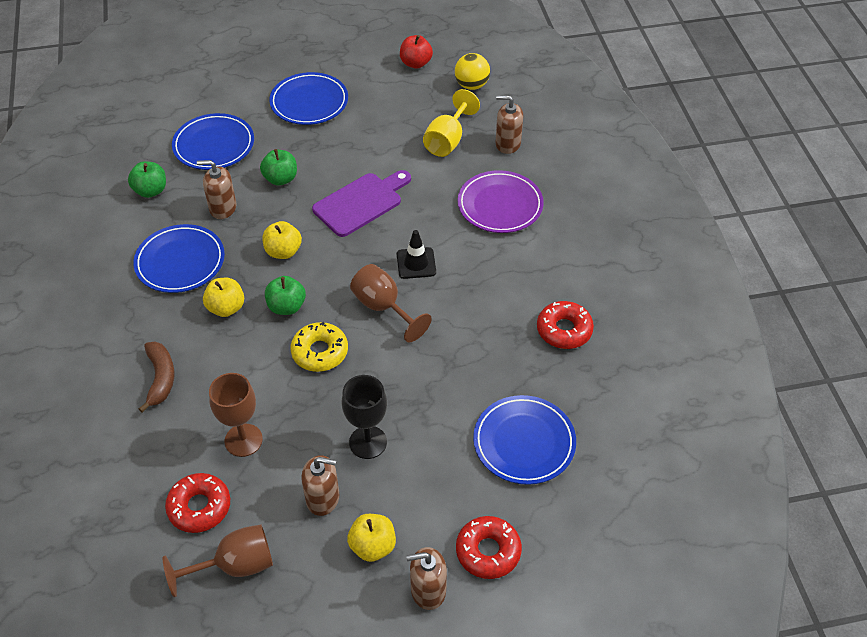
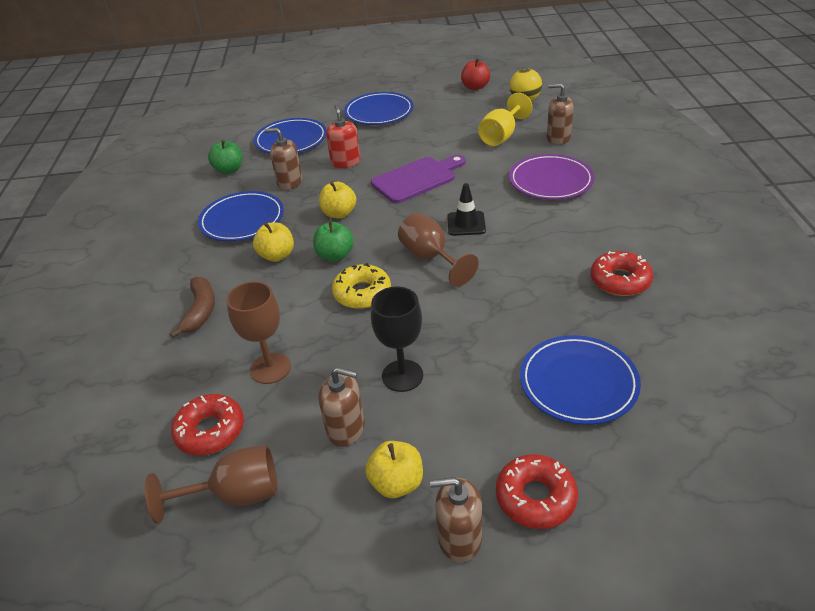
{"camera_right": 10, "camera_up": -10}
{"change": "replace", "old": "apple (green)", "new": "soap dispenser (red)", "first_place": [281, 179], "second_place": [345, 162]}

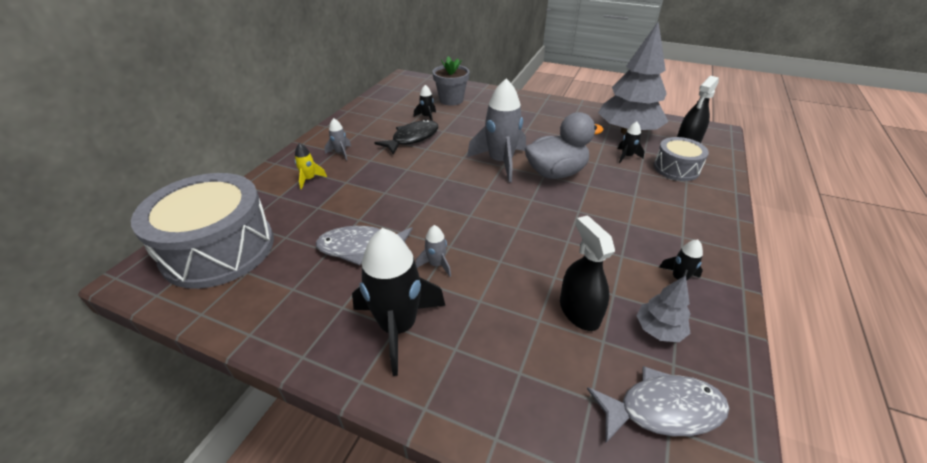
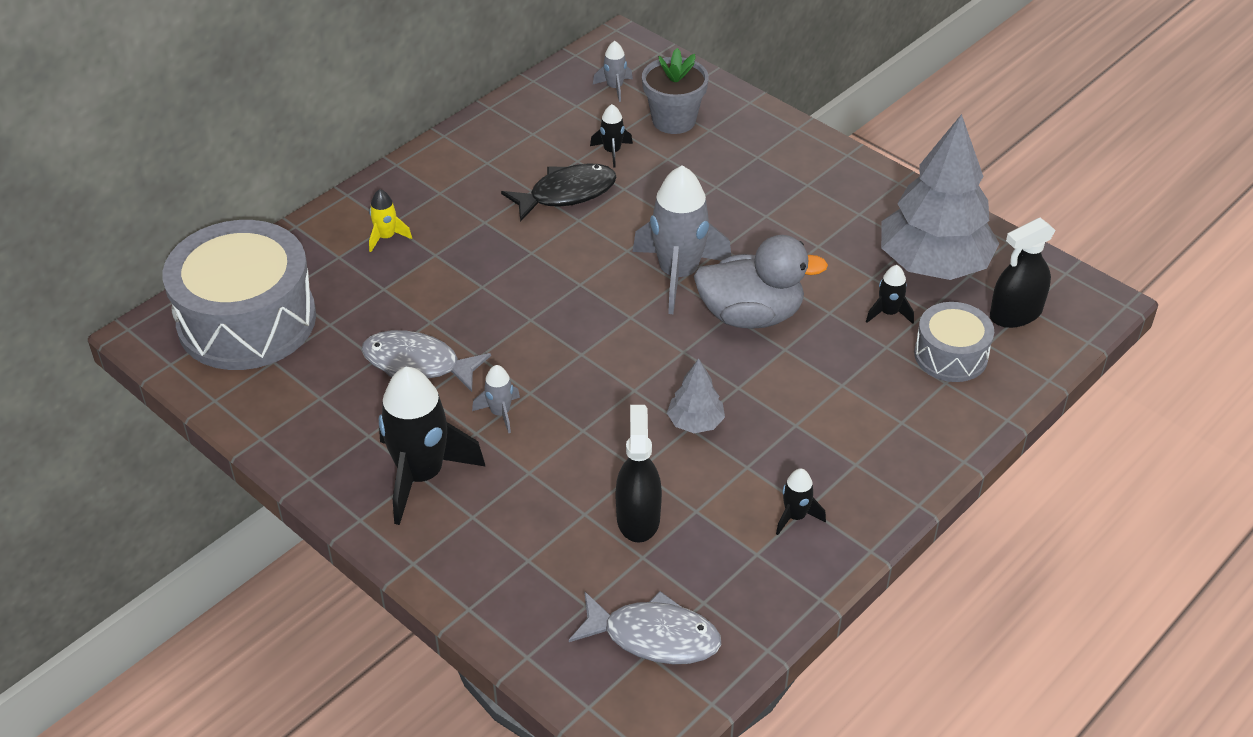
{"camera_right": 20, "camera_up": 5}
{"change": "move", "old": "rocket (grey)", "first_place": [341, 153], "second_place": [615, 88]}
{"change": "move", "old": "tree (grey)", "first_place": [658, 330], "second_place": [695, 422]}

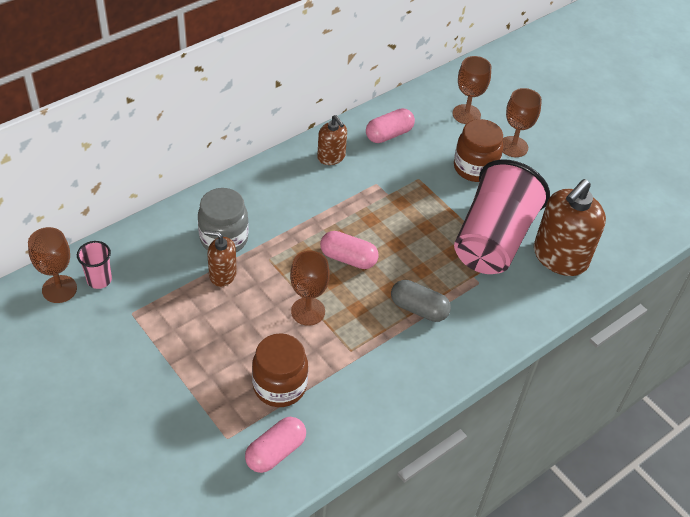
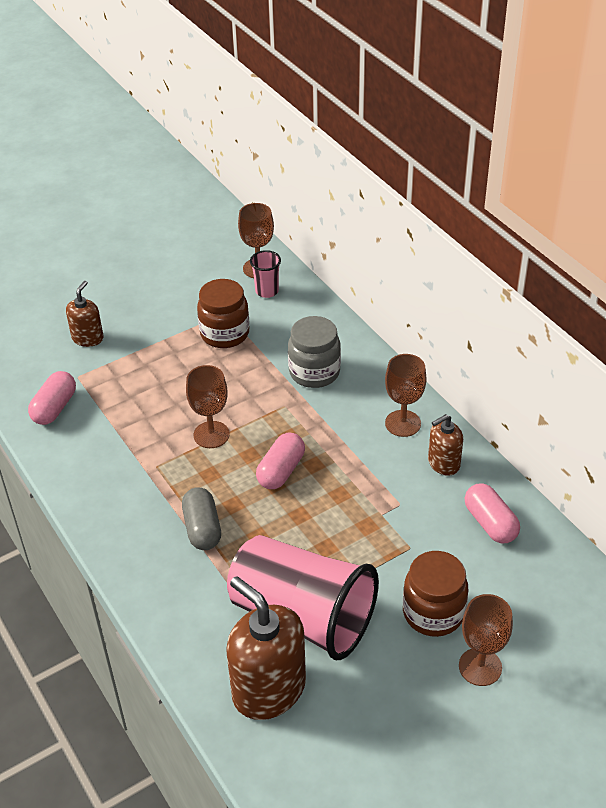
{"camera_right": 100, "camera_up": -5}
{"change": "move", "old": "goblet (brown)", "first_place": [466, 114], "second_place": [403, 423]}
{"change": "move", "old": "soap dispenser (brown)", "first_place": [222, 274], "second_place": [88, 338]}
{"change": "rotate", "old": "capsule (grey)", "first_place": [419, 309], "second_place": [202, 528], "degrees": -45}
{"change": "move", "old": "jar (brown)", "first_place": [279, 386], "second_place": [225, 334]}
{"change": "rotate", "old": "capsule (pink)", "first_place": [275, 452], "second_place": [54, 408], "degrees": 60}

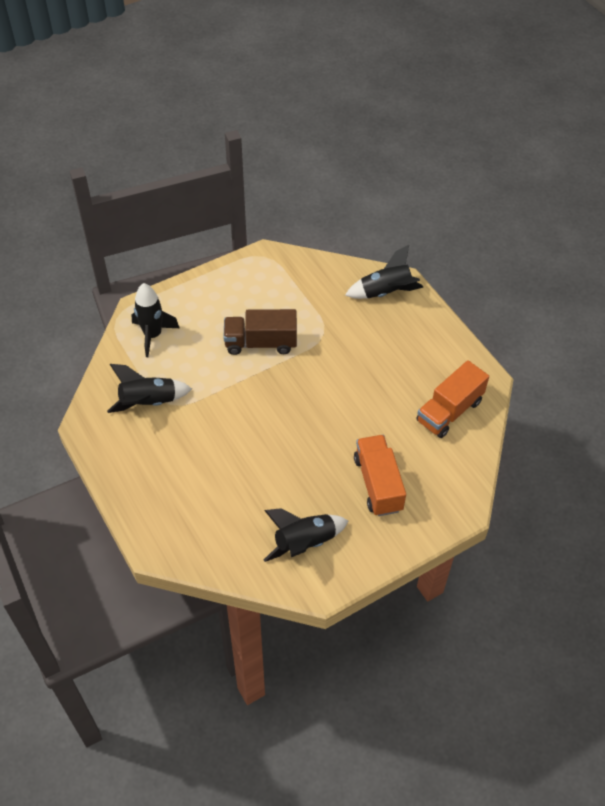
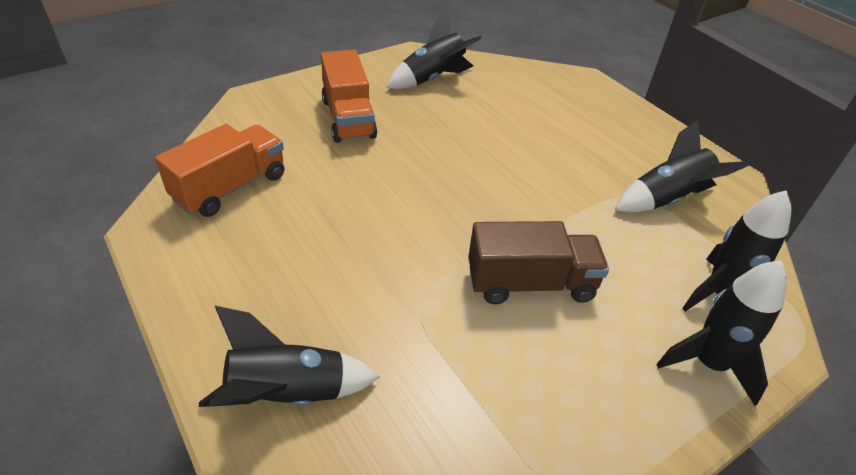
{"camera_right": 175, "camera_up": -10}
{"change": "insert", "new": "rocket (black)", "second_place": [708, 364]}

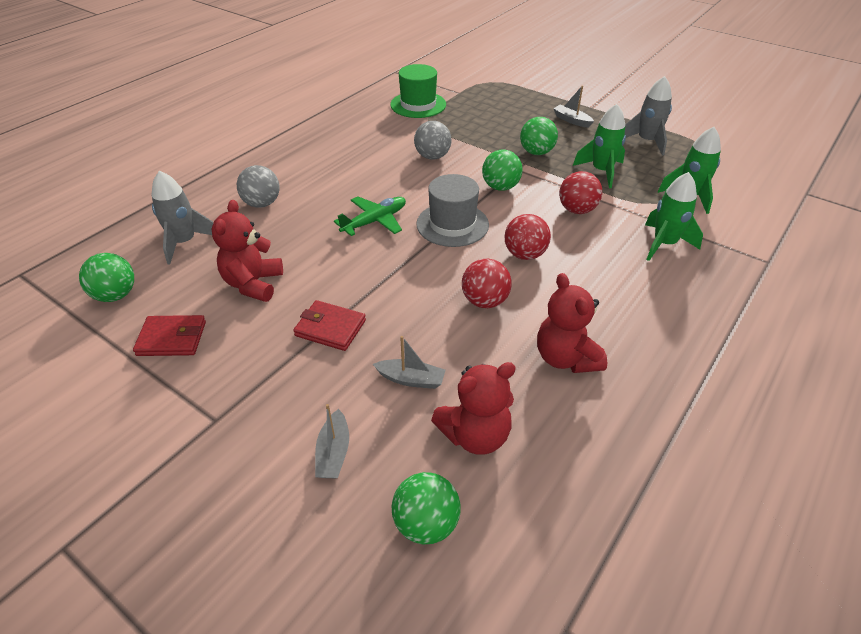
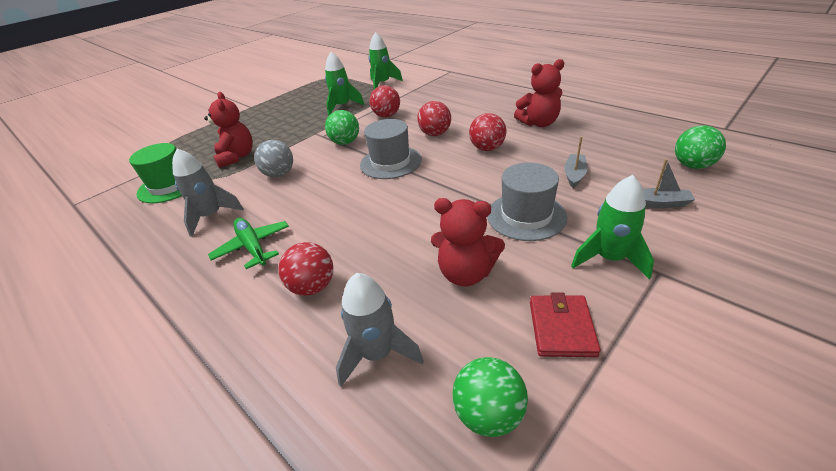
{"camera_right": -80, "camera_up": -5}
{"change": "move", "old": "rocket (grey)", "first_place": [646, 141], "second_place": [211, 216]}
{"change": "delete", "old": "boat (grey)", "first_place": [571, 120]}
{"change": "delete", "old": "ball (green)", "first_place": [536, 152]}
{"change": "recolor", "old": "ball (grey)", "new": "ball (red)", "first_place": [262, 204], "second_place": [313, 287]}
{"change": "move", "old": "rocket (green)", "first_place": [664, 244], "second_place": [609, 258]}
{"change": "move", "old": "plane (green)", "first_place": [374, 221], "second_place": [252, 247]}
{"change": "replace", "old": "wallet (red)", "new": "hat (grey)", "first_place": [330, 328], "second_place": [526, 216]}
{"change": "move", "old": "teddy bear (red)", "first_place": [475, 435], "second_place": [237, 157]}

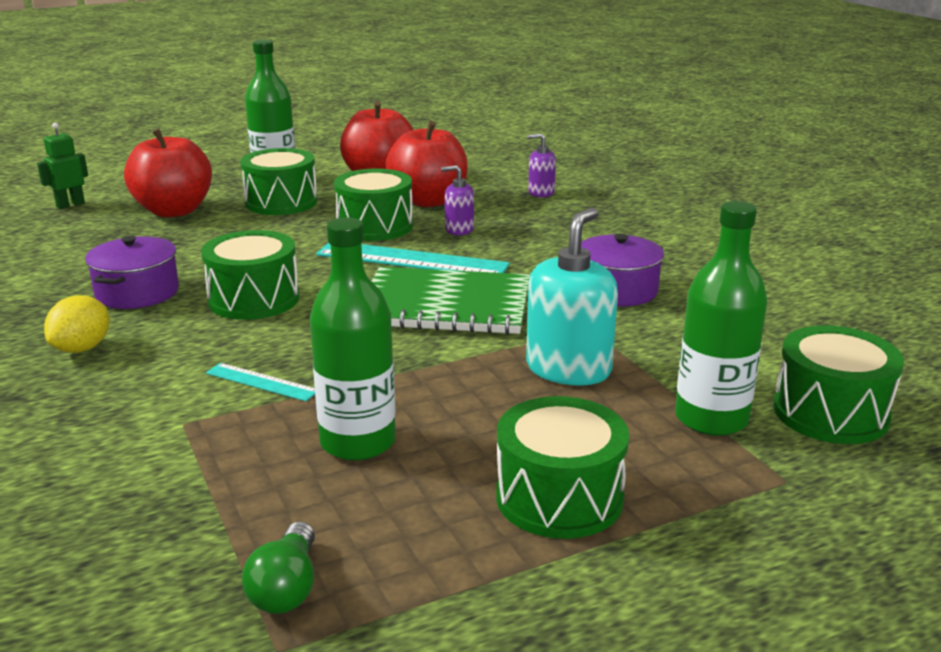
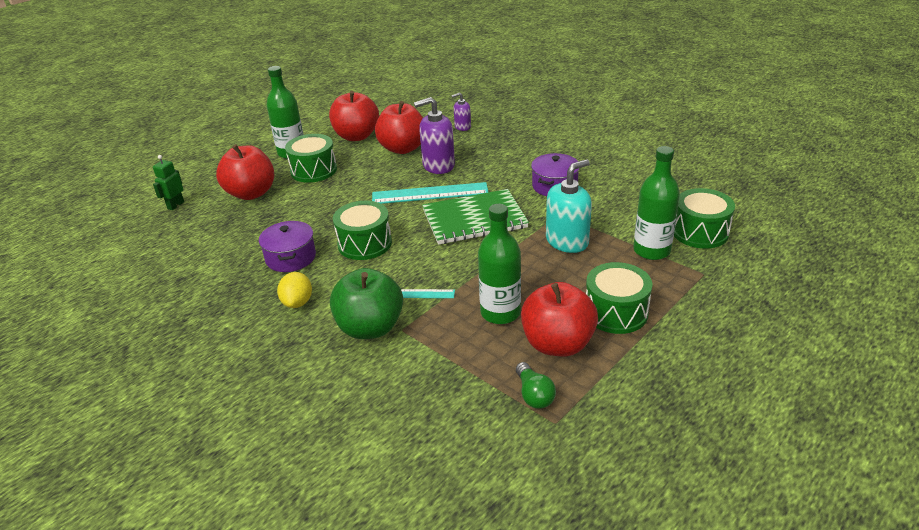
{"camera_right": -20, "camera_up": 10}
{"change": "resize", "old": "soap dispenser (purple)", "first_place": [459, 229], "second_place": [438, 165], "factor": 1.82}
{"change": "delete", "old": "drum (green)", "first_place": [375, 226]}
{"change": "rotate", "old": "soap dispenser (turquoise)", "first_place": [568, 369], "second_place": [567, 241], "degrees": 45}
{"change": "insert", "new": "apple (green)", "second_place": [370, 328]}
{"change": "insert", "new": "apple (red)", "second_place": [557, 344]}

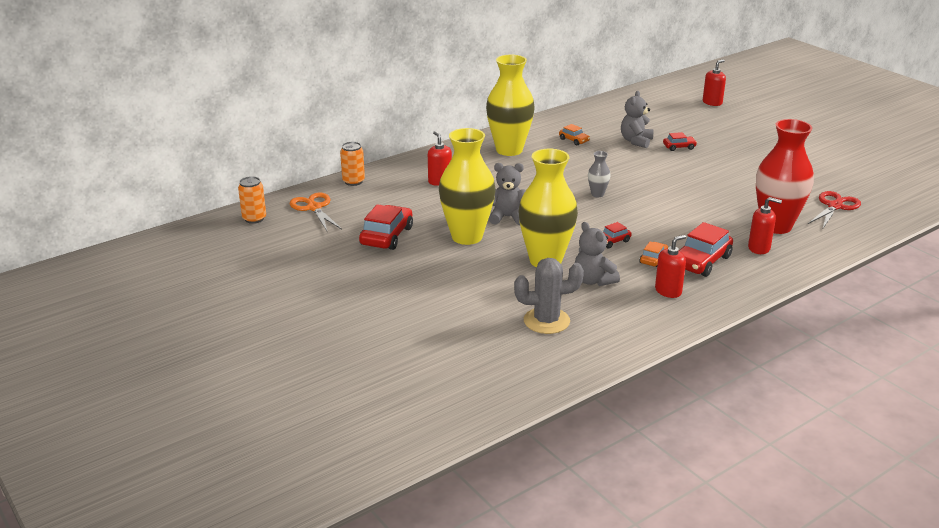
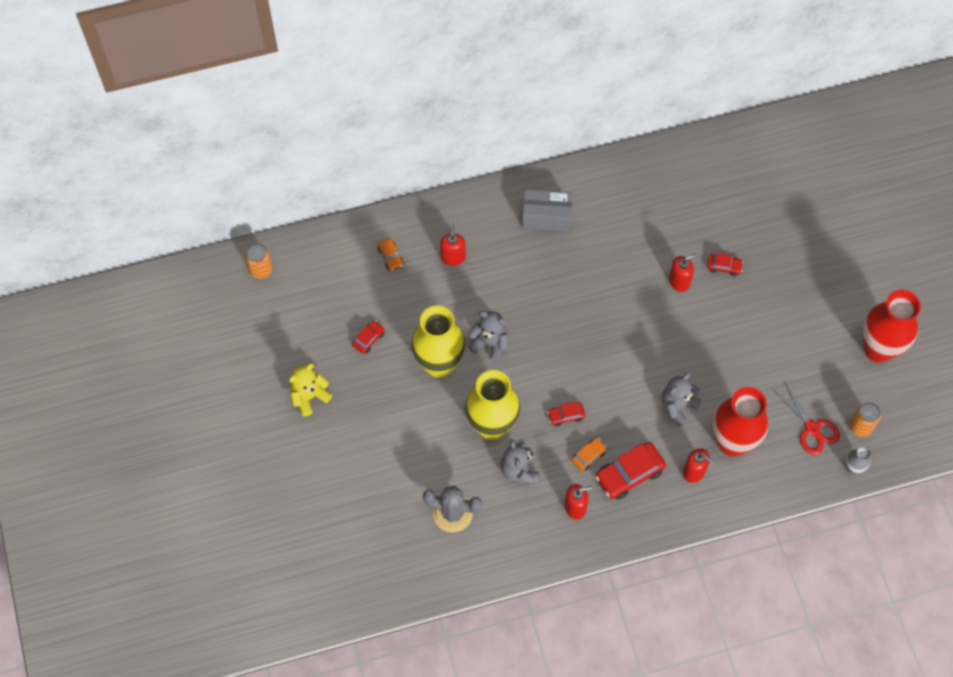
{"camera_right": 20, "camera_up": 35}
{"change": "replace", "old": "vase (yellow)", "new": "box (grey)", "first_place": [509, 150], "second_place": [546, 217]}
{"change": "move", "old": "soap dispenser (red)", "first_place": [712, 102], "second_place": [679, 281]}
{"change": "move", "old": "teddy bear (grey)", "first_place": [636, 141], "second_place": [678, 406]}
{"change": "move", "old": "car (orange)", "first_place": [574, 140], "second_place": [390, 257]}
{"change": "move", "old": "can (orange)", "first_place": [353, 181], "second_place": [860, 427]}
{"change": "move", "old": "vase (grey)", "first_place": [597, 194], "second_place": [853, 468]}
{"change": "rotate", "old": "scissors (red)", "first_place": [835, 206], "second_place": [812, 428], "degrees": 90}
{"change": "delete", "old": "scissors (orange)", "first_place": [314, 208]}
{"change": "resize", "old": "car (red)", "first_place": [386, 236], "second_place": [368, 339], "factor": 0.53}
{"change": "insert", "new": "vase (red)", "second_place": [878, 349]}
{"change": "insert", "new": "teddy bear (yellow)", "second_place": [309, 396]}

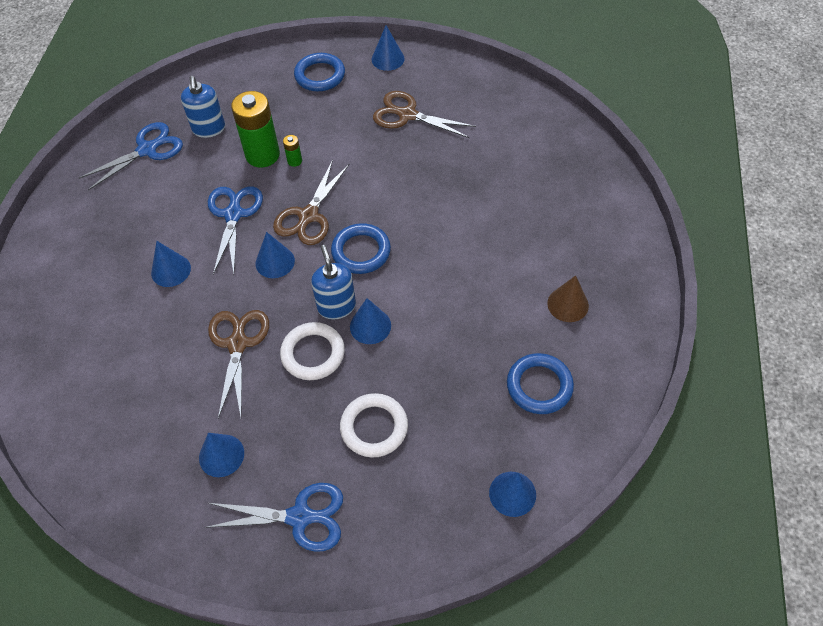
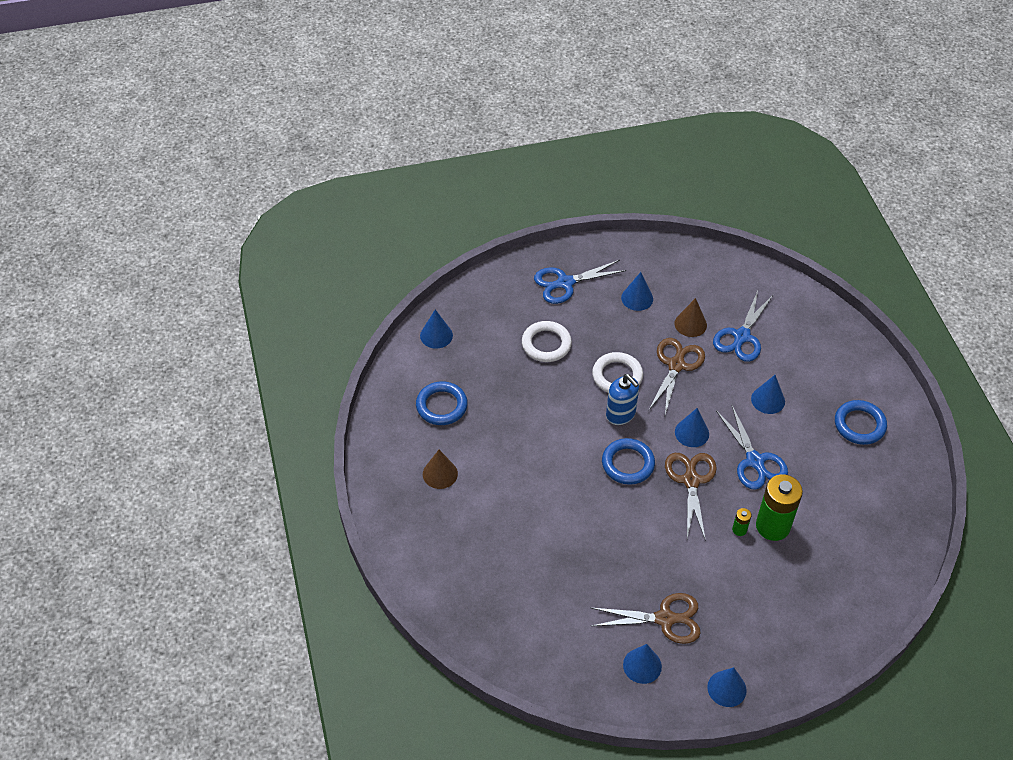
{"camera_right": 155, "camera_up": -5}
{"change": "move", "old": "ring (blue)", "first_place": [320, 75], "second_place": [859, 425]}
{"change": "delete", "old": "soap dispenser (blue)", "first_place": [209, 129]}
{"change": "move", "old": "scissors (blue)", "first_place": [147, 150], "second_place": [741, 336]}
{"change": "move", "old": "cone (blue)", "first_place": [370, 326], "second_place": [642, 665]}
{"change": "rotate", "old": "scissors (brown)", "first_place": [237, 344], "second_place": [676, 365], "degrees": -135}
{"change": "insert", "new": "cone (brown)", "second_place": [690, 324]}

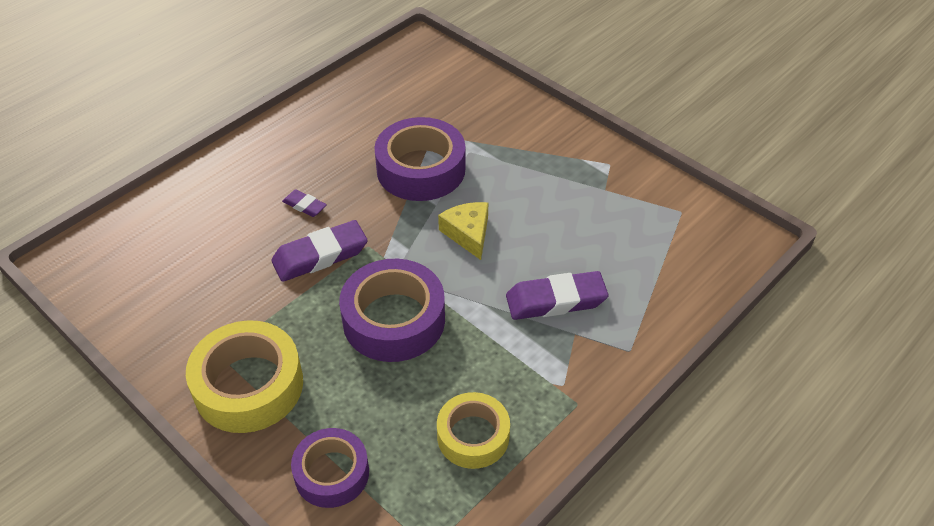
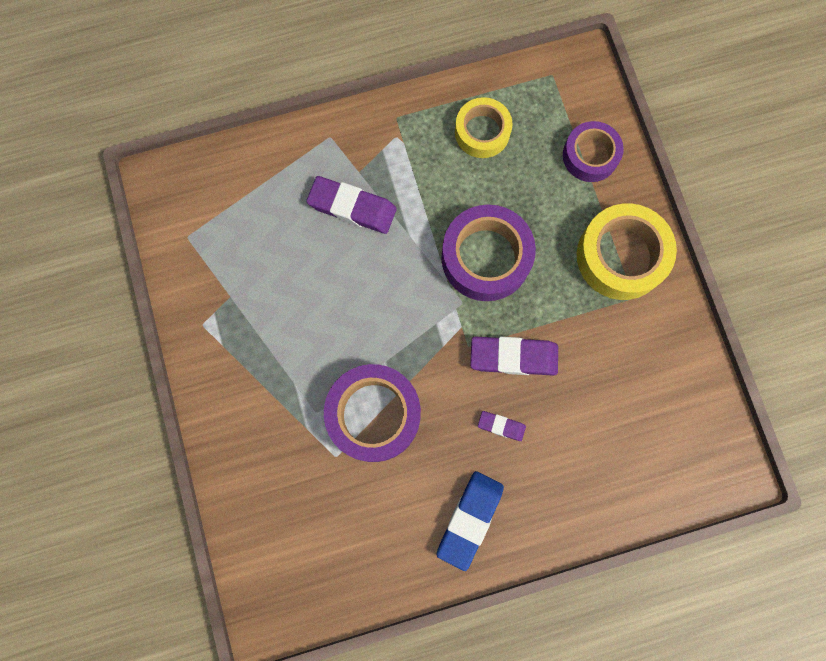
{"camera_right": -150, "camera_up": 30}
{"change": "rotate", "old": "eraser (purple)", "first_place": [304, 206], "second_place": [501, 426], "degrees": -45}
{"change": "delete", "old": "cheese (yellow)", "first_place": [468, 234]}
{"change": "insert", "new": "eraser (blue)", "second_place": [470, 519]}

